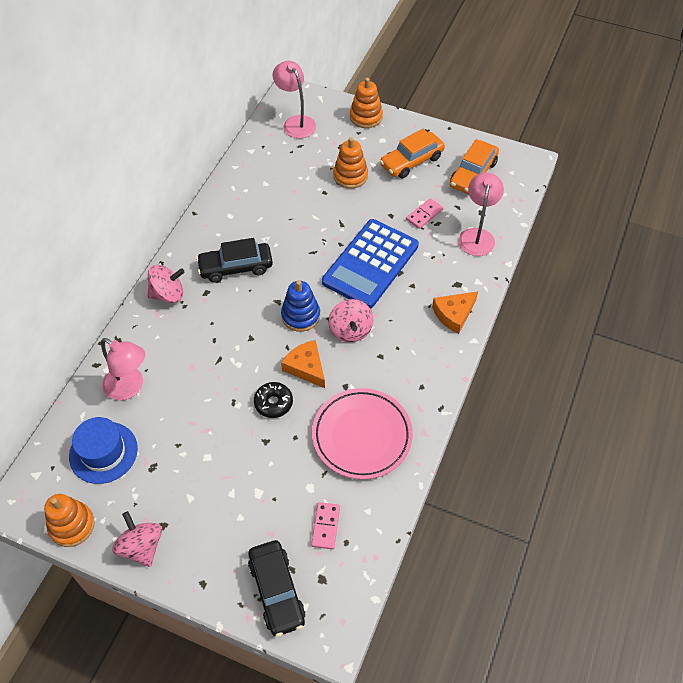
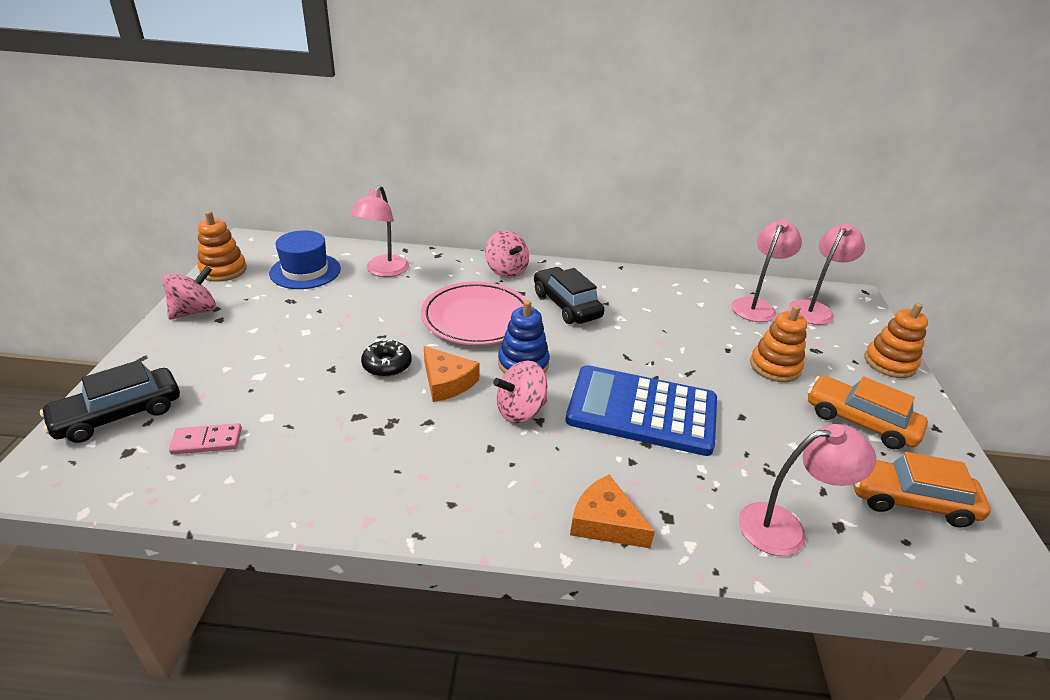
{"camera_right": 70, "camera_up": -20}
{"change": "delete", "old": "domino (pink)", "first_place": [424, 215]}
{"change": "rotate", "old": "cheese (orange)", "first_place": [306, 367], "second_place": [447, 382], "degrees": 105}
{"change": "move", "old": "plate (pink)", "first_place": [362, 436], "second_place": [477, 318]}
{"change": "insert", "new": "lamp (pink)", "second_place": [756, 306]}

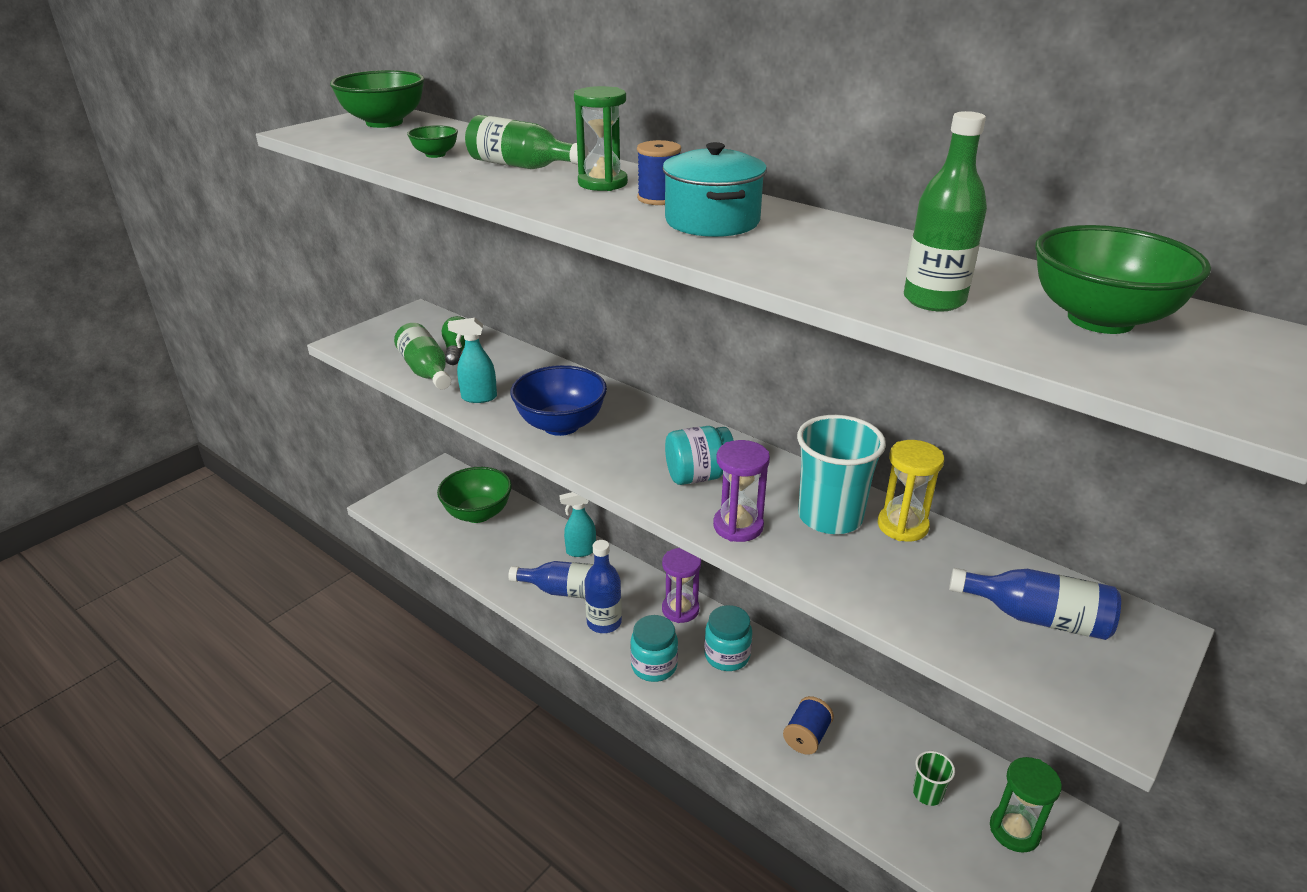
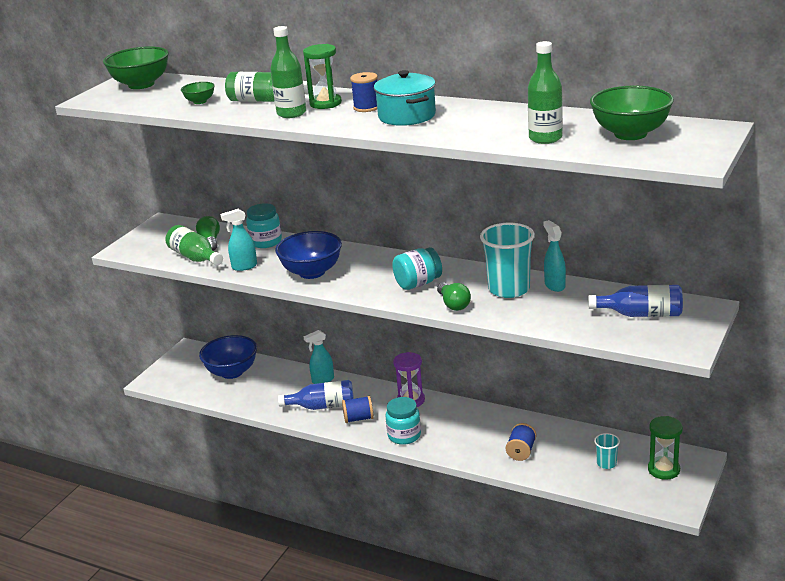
{"camera_right": -10, "camera_up": -5}
{"change": "replace", "old": "hourglass (purple)", "new": "light bulb (green)", "first_place": [738, 526], "second_place": [453, 304]}
{"change": "replace", "old": "hourglass (yellow)", "new": "spray bottle (turquoise)", "first_place": [902, 526], "second_place": [554, 285]}
{"change": "recolor", "old": "bowl (green)", "new": "bowl (blue)", "first_place": [478, 513], "second_place": [232, 372]}
{"change": "replace", "old": "bottle (blue)", "new": "spool (blue)", "first_place": [604, 622], "second_place": [358, 419]}
{"change": "move", "old": "jar (turquoise)", "first_place": [727, 656], "second_place": [266, 242]}
{"change": "recolor", "old": "cup (green)", "new": "cup (turquoise)", "first_place": [927, 793], "second_place": [606, 463]}
{"change": "insert", "new": "bottle (green)", "second_place": [291, 113]}

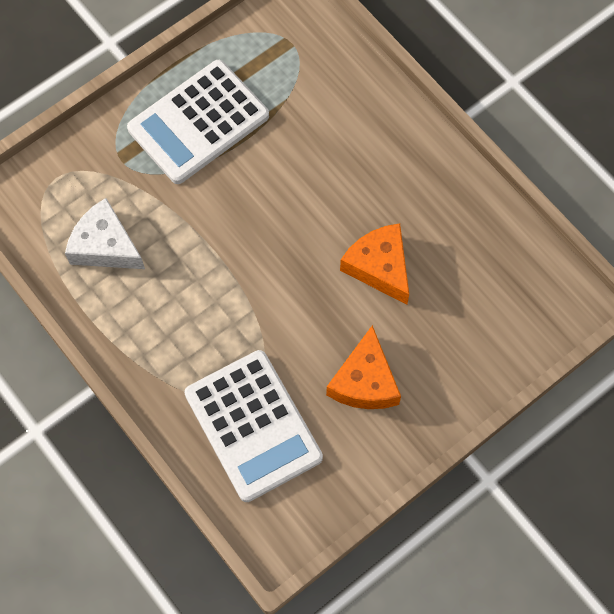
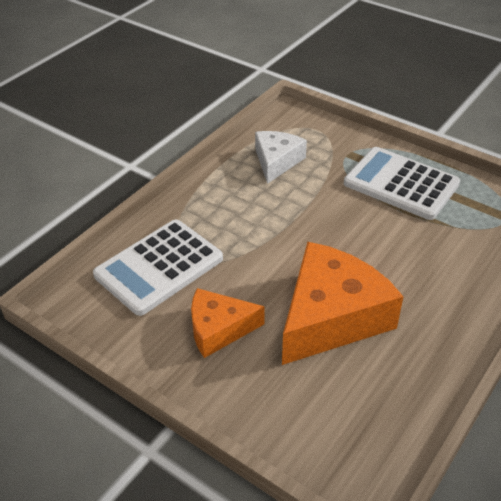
{"camera_right": 75, "camera_up": -25}
{"change": "resize", "old": "cheese (orange)", "first_place": [379, 267], "second_place": [331, 317], "factor": 1.73}

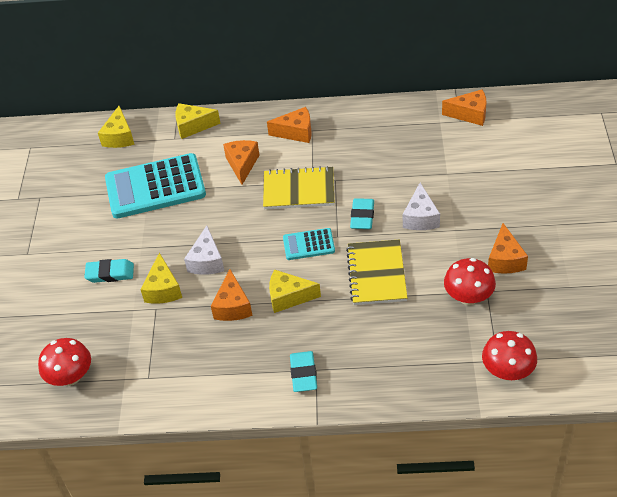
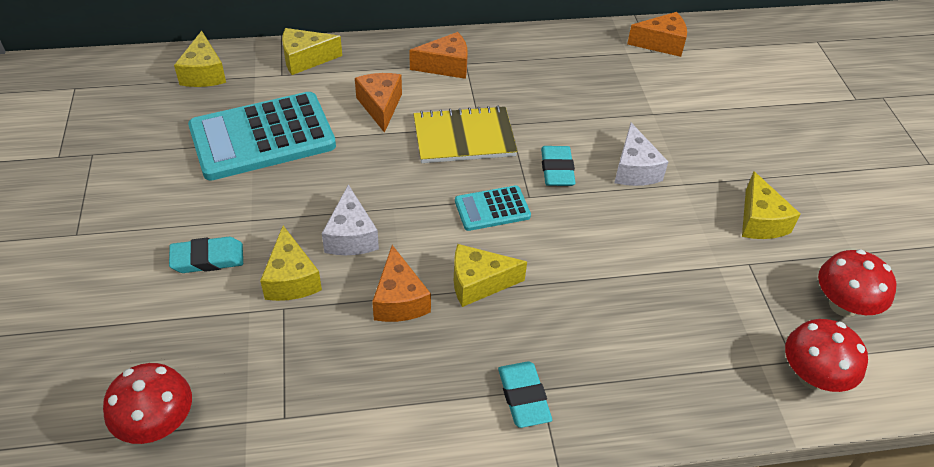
{"camera_right": -15, "camera_up": 0}
{"change": "recolor", "old": "cheese (orange)", "new": "cheese (yellow)", "first_place": [505, 260], "second_place": [760, 221]}
{"change": "delete", "old": "notebook (yellow)", "first_place": [376, 274]}
{"change": "move", "old": "mushroom (red)", "first_place": [468, 297], "second_place": [843, 305]}

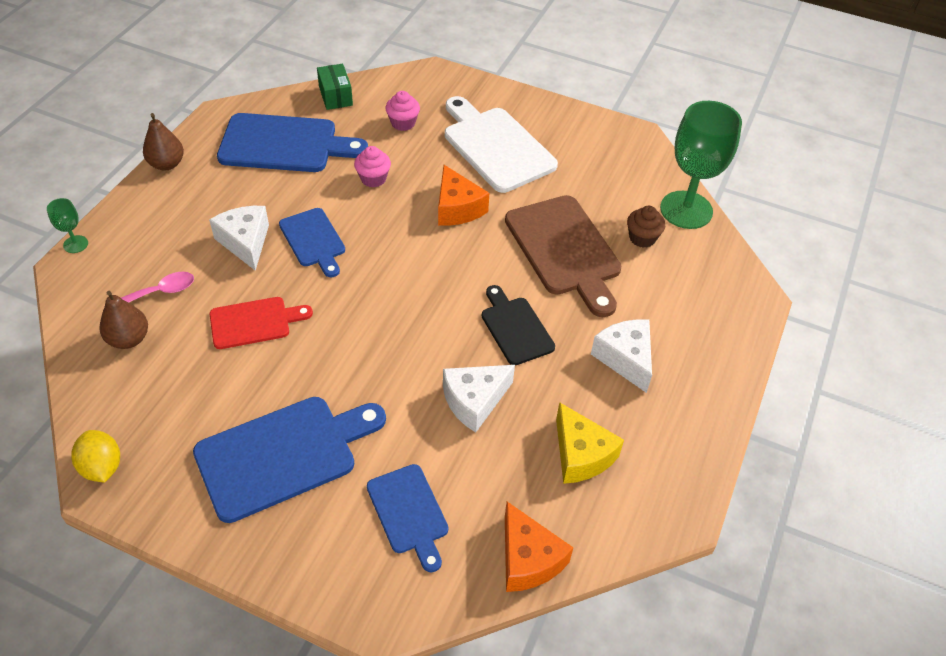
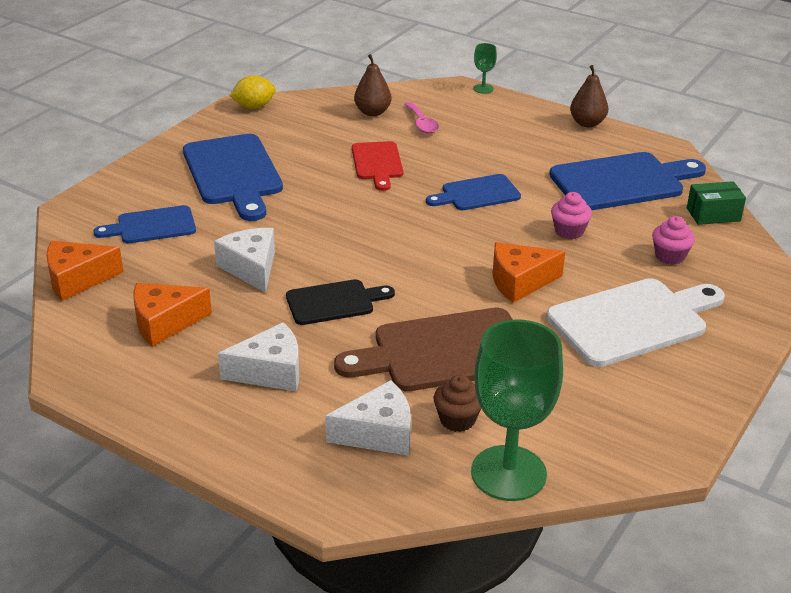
{"camera_right": 100, "camera_up": -15}
{"change": "rotate", "old": "cutting board (blue)", "first_place": [284, 144], "second_place": [622, 182], "degrees": -120}
{"change": "move", "old": "cheese (white)", "first_place": [245, 242], "second_place": [378, 433]}
{"change": "recolor", "old": "cheese (yellow)", "new": "cheese (orange)", "first_place": [581, 455], "second_place": [164, 323]}

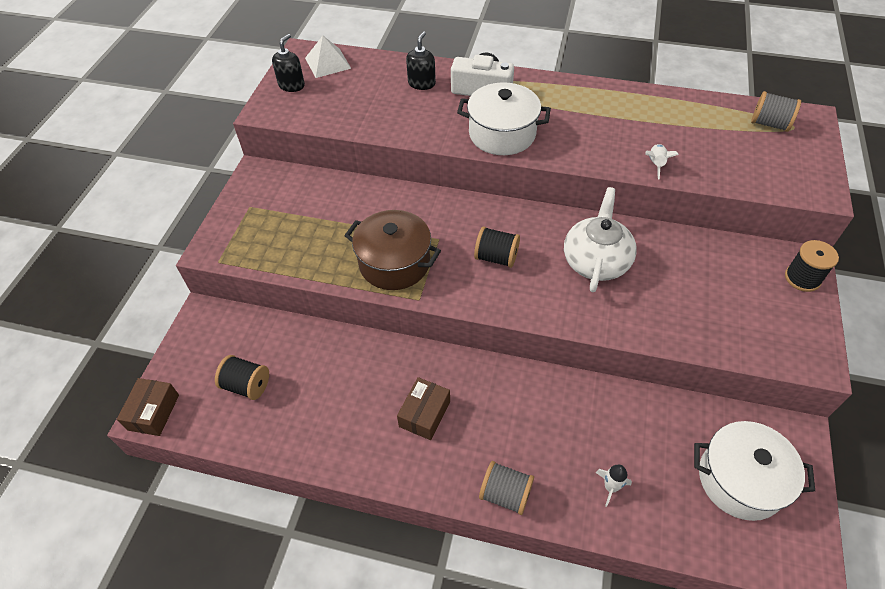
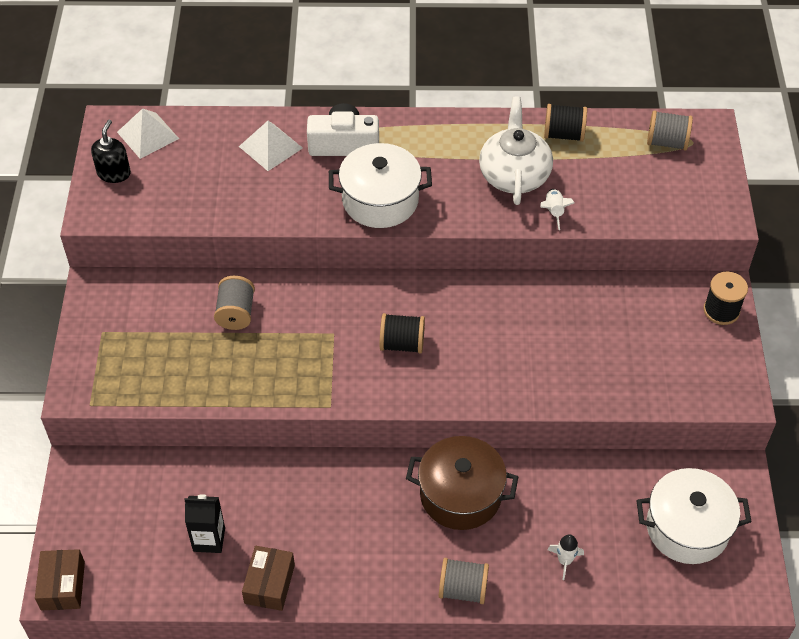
{"camera_right": -15, "camera_up": 0}
{"change": "replace", "old": "soap dispenser (black)", "new": "pyramid (white)", "first_place": [421, 83], "second_place": [270, 147]}
{"change": "move", "old": "teapot (white)", "first_place": [596, 261], "second_place": [514, 175]}
{"change": "move", "old": "pot (brown)", "first_place": [394, 263], "second_place": [460, 495]}
{"change": "move", "old": "spool (black)", "first_place": [247, 385], "second_place": [563, 134]}
{"change": "move", "old": "box (brown)", "first_place": [424, 414], "second_place": [269, 584]}
{"change": "insert", "new": "spool (grey)", "second_place": [236, 313]}
{"change": "insert", "new": "carton (black)", "second_place": [209, 539]}

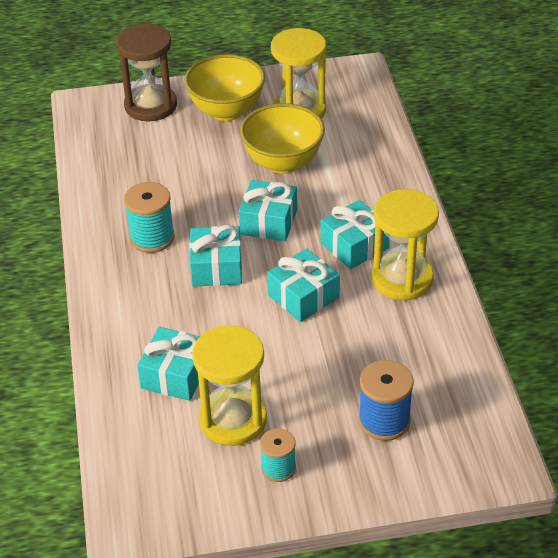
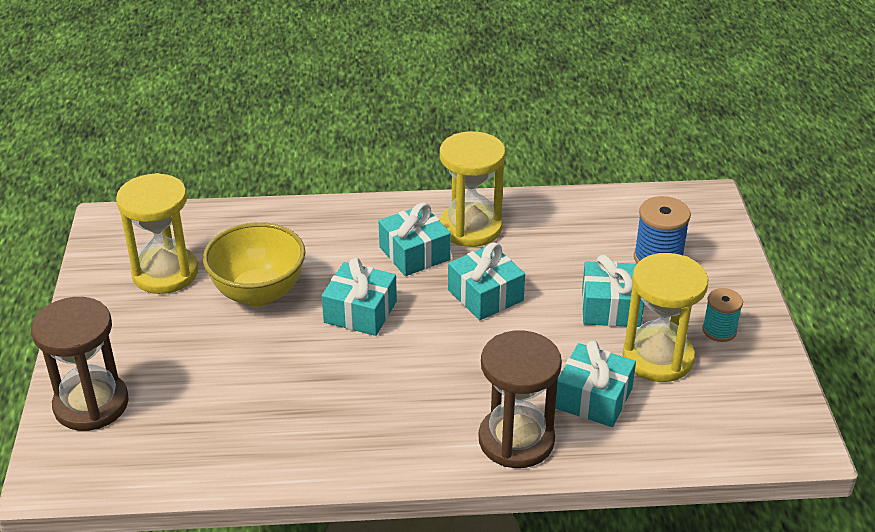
{"camera_right": -85, "camera_up": -5}
{"change": "delete", "old": "bowl (yellow)", "first_place": [226, 111]}
{"change": "delete", "old": "spool (turquoise)", "first_place": [152, 238]}
{"change": "move", "old": "gift (turquoise)", "first_place": [216, 268], "second_place": [611, 307]}
{"change": "insert", "new": "hourglass (brown)", "second_place": [516, 440]}

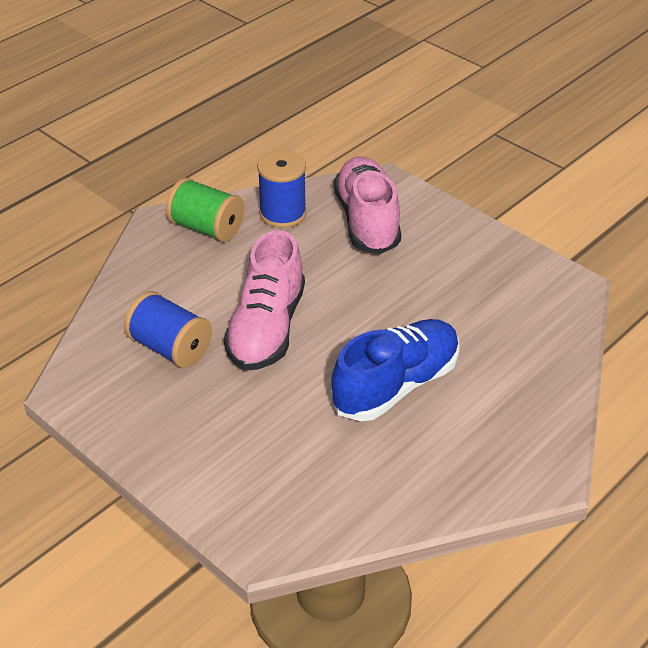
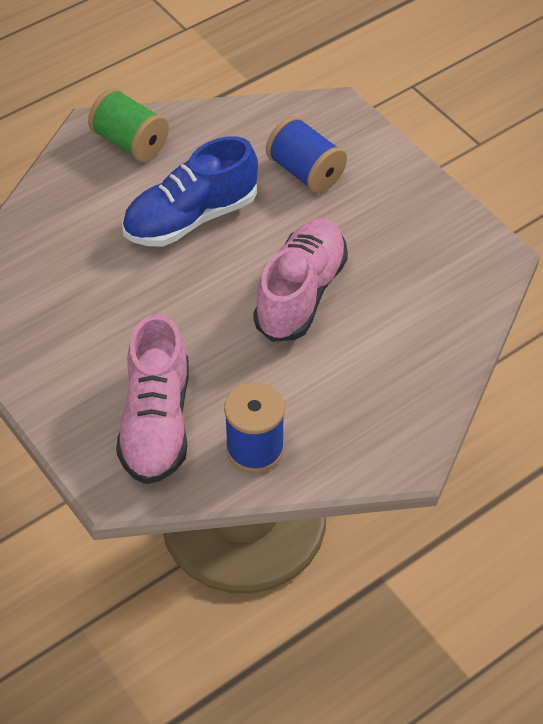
{"camera_right": -170, "camera_up": 10}
{"change": "move", "old": "spool (green)", "first_place": [206, 228], "second_place": [130, 142]}
{"change": "move", "old": "spool (blue)", "first_place": [170, 348], "second_place": [305, 172]}

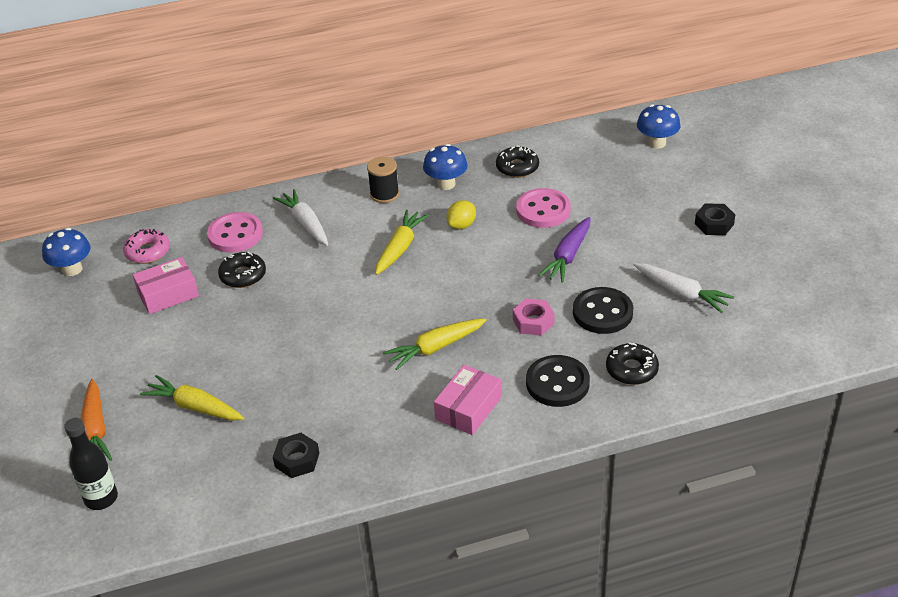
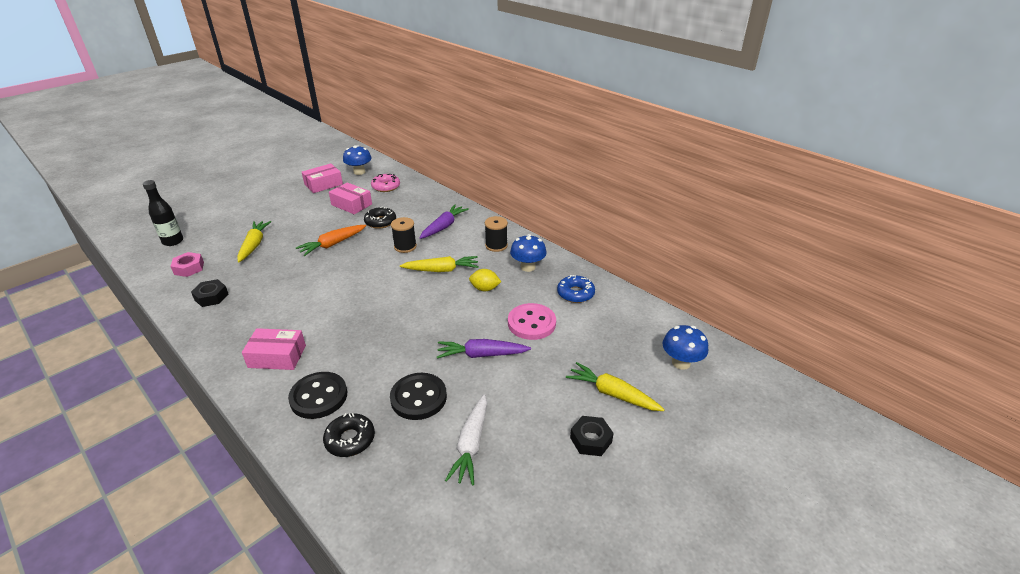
{"camera_right": 60, "camera_up": -5}
{"change": "recolor", "old": "donut (black)", "new": "donut (blue)", "first_place": [517, 167], "second_place": [575, 293]}
{"change": "recolor", "old": "carrot (white)", "new": "carrot (purple)", "first_place": [305, 224], "second_place": [443, 227]}
{"change": "delete", "old": "button (pink)", "first_place": [235, 234]}
{"change": "move", "old": "nut (pink)", "first_place": [533, 322], "second_place": [189, 268]}
{"change": "move", "old": "carrot (yellow)", "first_place": [435, 348], "second_place": [612, 394]}
{"change": "move", "old": "carrot (orange)", "first_place": [96, 430], "second_place": [333, 244]}
{"change": "insert", "new": "box (pink)", "second_place": [323, 184]}
{"change": "insert", "new": "spool (black)", "second_place": [405, 246]}

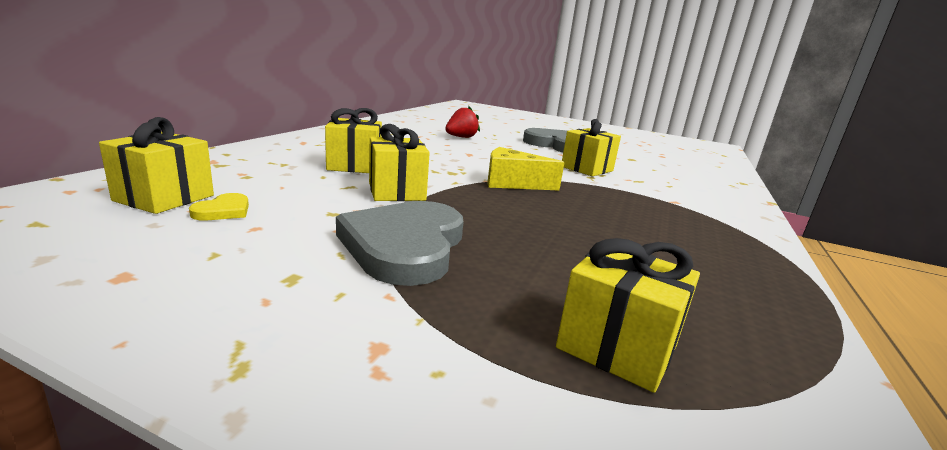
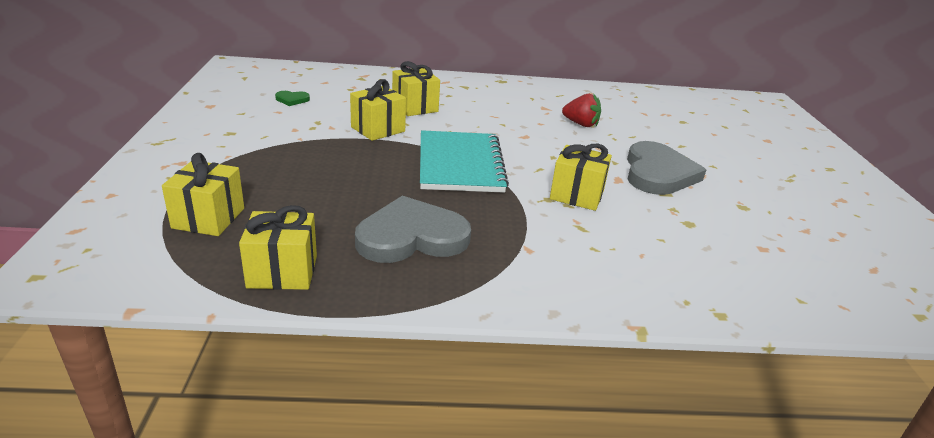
{"camera_right": 65, "camera_up": 10}
{"change": "move", "old": "gift (yellow)", "first_place": [164, 198], "second_place": [282, 272]}
{"change": "replace", "old": "cheese (yellow)", "new": "notebook (turquoise)", "first_place": [512, 183], "second_place": [460, 164]}
{"change": "recolor", "old": "heart (yellow)", "new": "heart (green)", "first_place": [223, 211], "second_place": [292, 100]}
{"change": "move", "old": "heart (grey)", "first_place": [405, 246], "second_place": [411, 237]}

